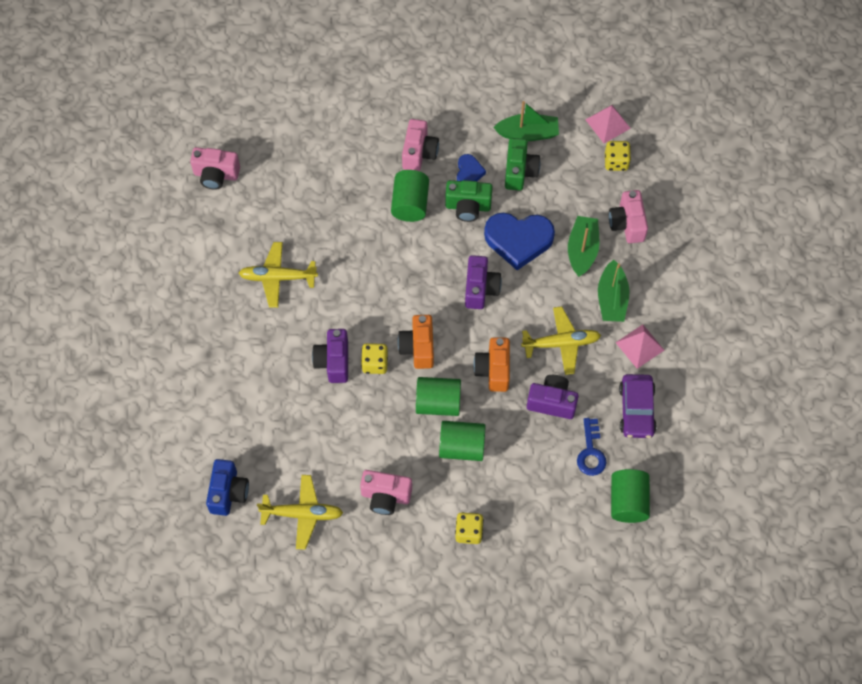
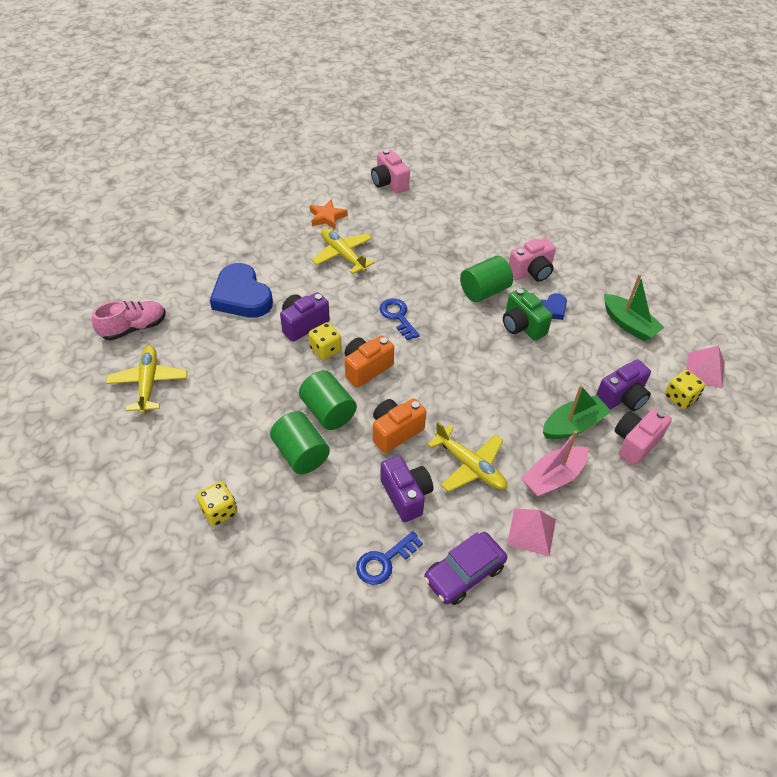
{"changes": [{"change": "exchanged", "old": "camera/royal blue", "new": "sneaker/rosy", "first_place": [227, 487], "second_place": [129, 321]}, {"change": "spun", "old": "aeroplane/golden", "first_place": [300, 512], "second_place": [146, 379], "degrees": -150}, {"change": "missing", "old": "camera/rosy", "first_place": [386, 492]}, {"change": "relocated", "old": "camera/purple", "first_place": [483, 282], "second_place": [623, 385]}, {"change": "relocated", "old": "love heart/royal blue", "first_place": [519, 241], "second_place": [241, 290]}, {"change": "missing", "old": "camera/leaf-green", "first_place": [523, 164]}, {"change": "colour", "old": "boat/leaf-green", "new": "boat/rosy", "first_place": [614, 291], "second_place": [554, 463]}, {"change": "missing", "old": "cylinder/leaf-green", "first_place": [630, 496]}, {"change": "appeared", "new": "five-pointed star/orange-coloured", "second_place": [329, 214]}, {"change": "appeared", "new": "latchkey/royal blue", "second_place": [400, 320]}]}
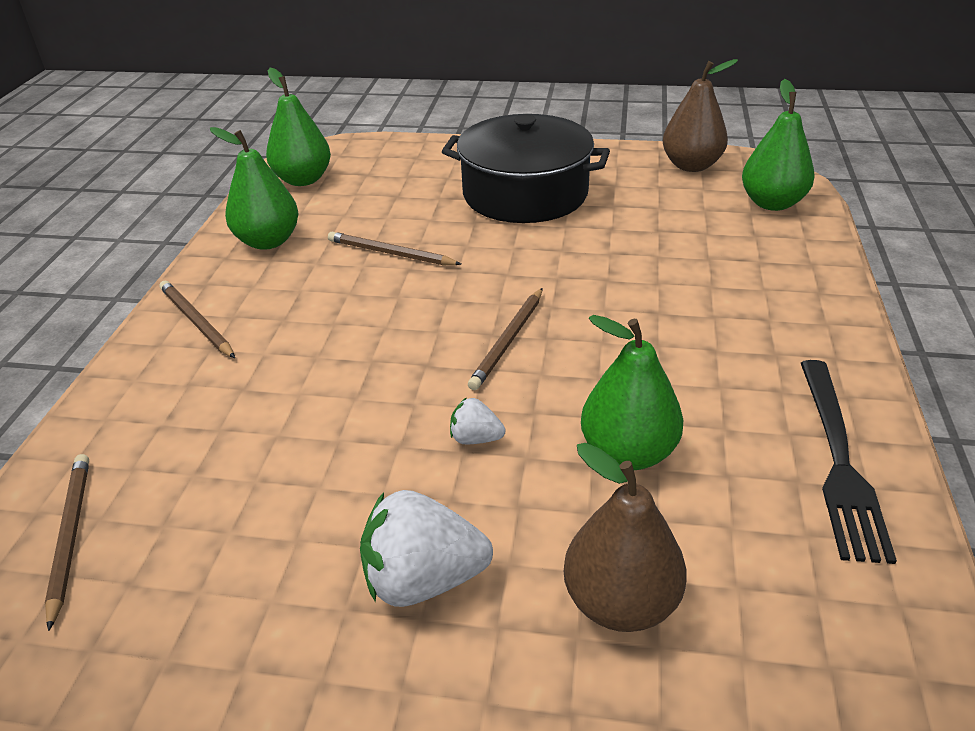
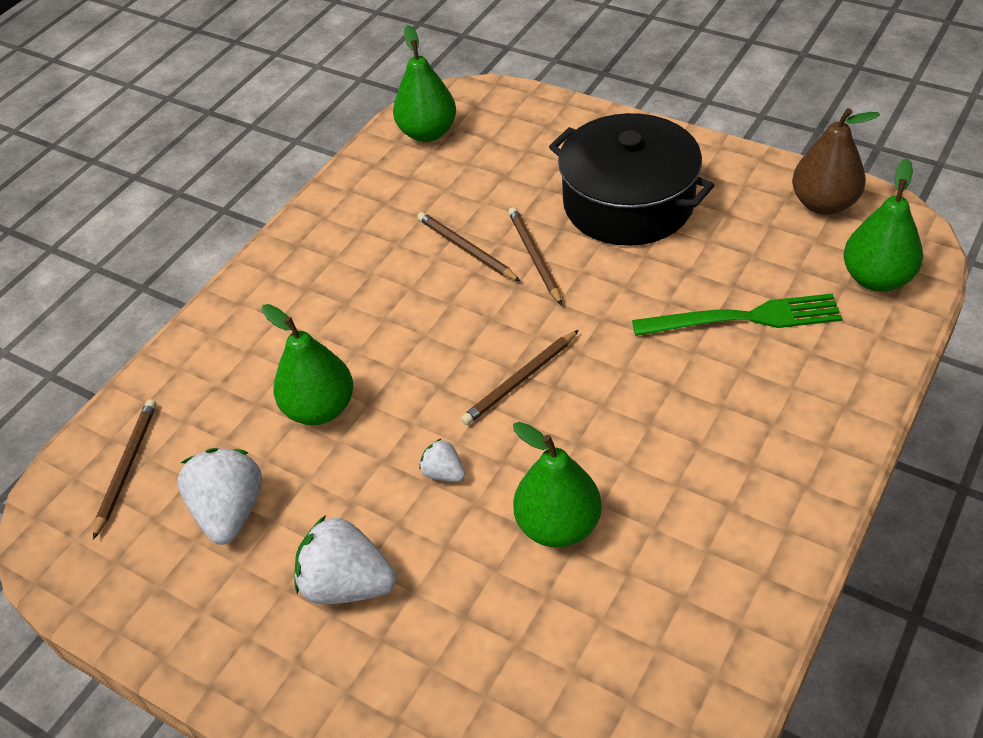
{"changes": [{"change": "relocated", "old": "lead pencil/russet", "first_place": [197, 319], "second_place": [535, 256]}, {"change": "relocated", "old": "pear fruit/leaf-green", "first_place": [254, 188], "second_place": [307, 364]}, {"change": "missing", "old": "pear fruit/russet", "first_place": [625, 537]}, {"change": "missing", "old": "table fork/jet-black", "first_place": [849, 462]}, {"change": "appeared", "new": "berry/snow-white", "second_place": [219, 496]}, {"change": "appeared", "new": "table fork/leaf-green", "second_place": [737, 314]}]}
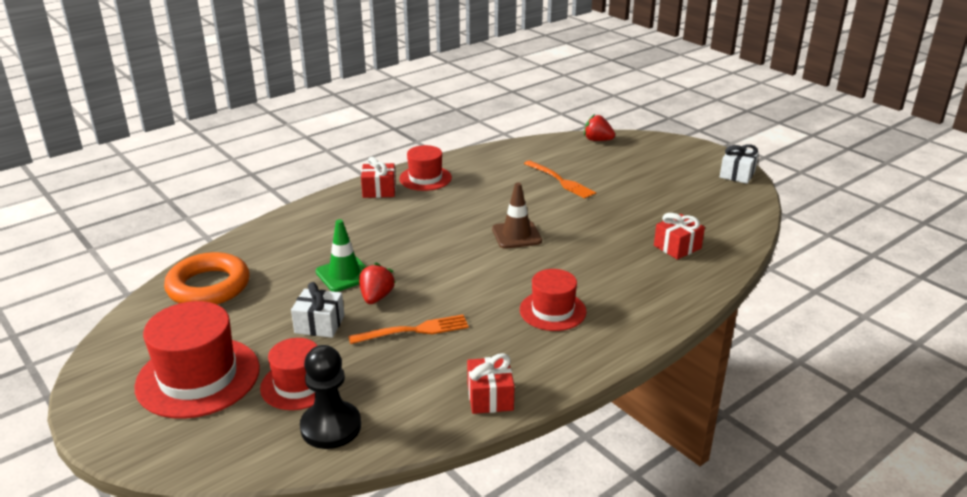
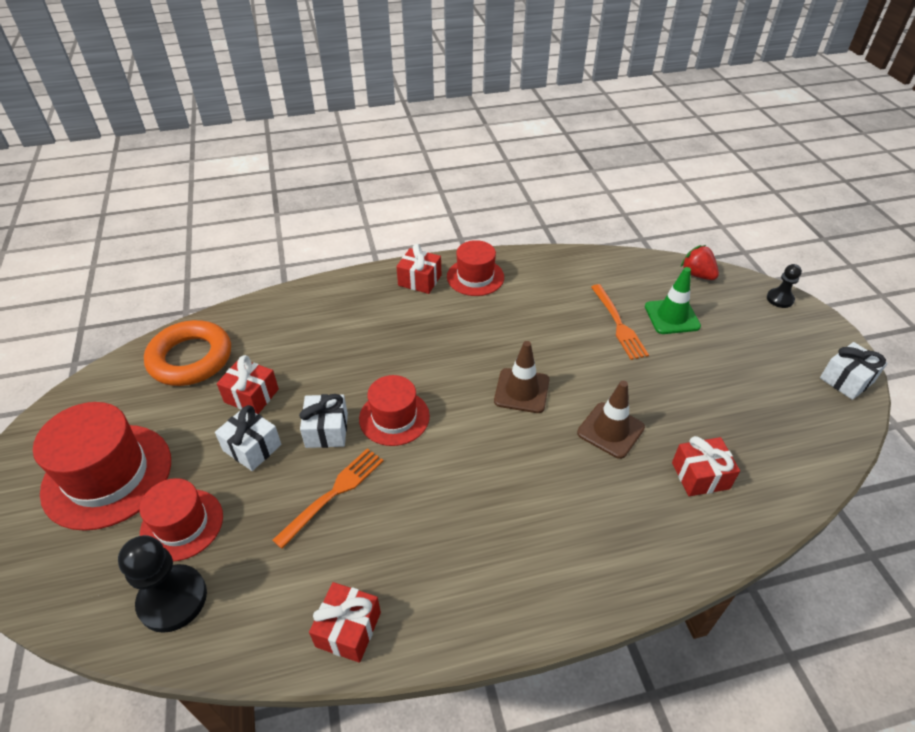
{"changes": [{"change": "relocated", "old": "road cone/leaf-green", "first_place": [340, 255], "second_place": [673, 300]}, {"change": "spun", "old": "table fork/orange-coloured", "first_place": [408, 329], "second_place": [328, 498], "degrees": -60}, {"change": "exchanged", "old": "berry/crimson", "new": "gift/snow-white", "first_place": [377, 283], "second_place": [323, 421]}, {"change": "relocated", "old": "hat/crimson", "first_place": [553, 300], "second_place": [394, 410]}, {"change": "appeared", "new": "gift/crimson", "second_place": [248, 384]}, {"change": "appeared", "new": "road cone/russet", "second_place": [611, 420]}, {"change": "appeared", "new": "chess pawn/jet-black", "second_place": [784, 286]}]}
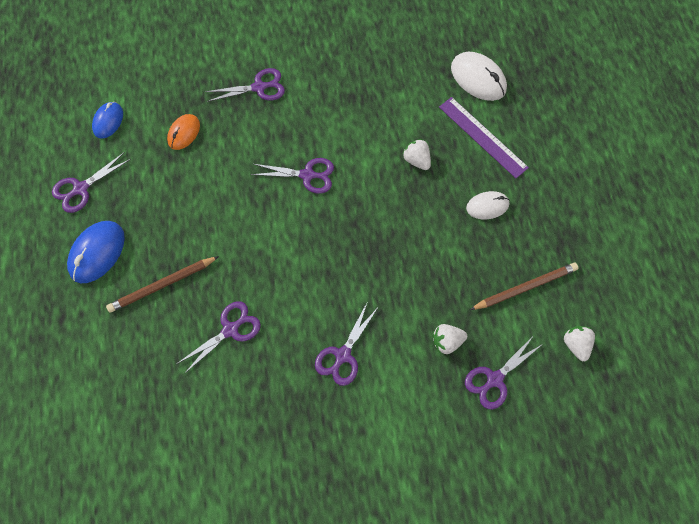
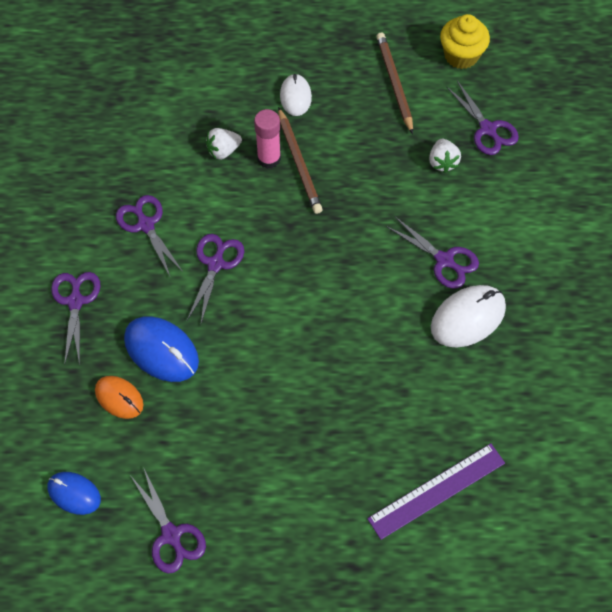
{"changes": [{"change": "relocated", "old": "mouse/royal blue", "first_place": [96, 252], "second_place": [161, 349]}, {"change": "relocated", "old": "lead pencil/russet", "first_place": [162, 284], "second_place": [300, 160]}, {"change": "relocated", "old": "shears/purple", "first_place": [219, 337], "second_place": [149, 235]}, {"change": "relocated", "old": "ruler/purple", "first_place": [484, 137], "second_place": [436, 491]}, {"change": "relocated", "old": "mouse/snow-white", "first_place": [479, 76], "second_place": [468, 316]}, {"change": "exchanged", "old": "berry/snow-white", "new": "cupcake/golden", "first_place": [579, 343], "second_place": [465, 41]}, {"change": "appeared", "new": "stick of glue/rosy", "second_place": [267, 139]}]}
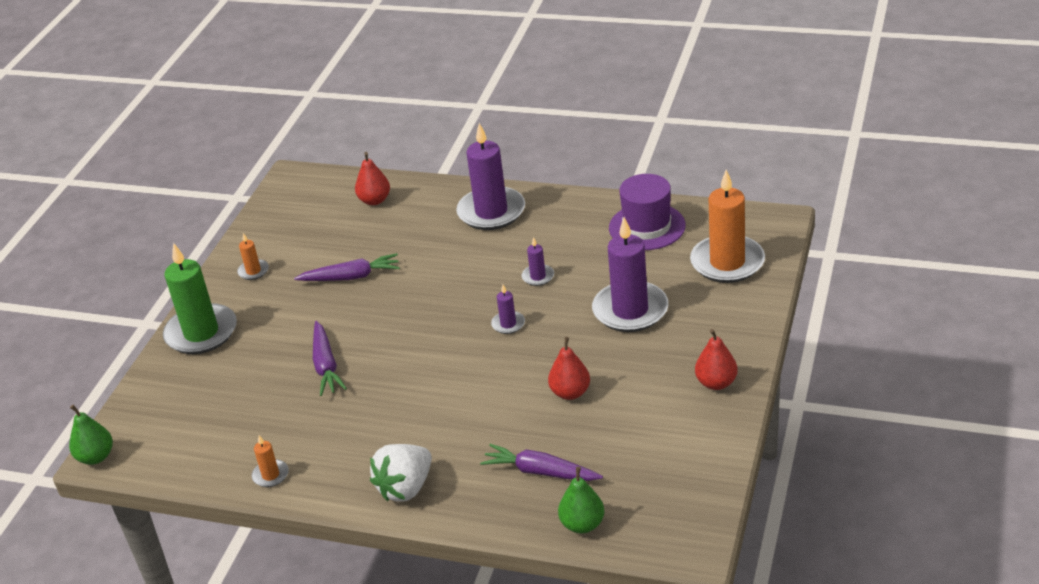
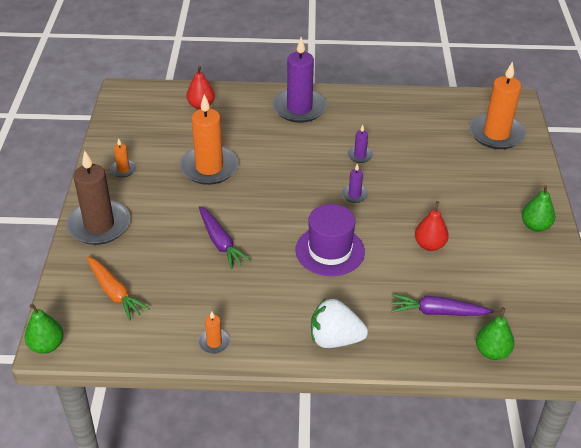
{"changes": [{"change": "colour", "old": "wax candle/leaf-green", "new": "wax candle/russet", "first_place": [200, 298], "second_place": [98, 197]}, {"change": "exchanged", "old": "carrot/purple", "new": "wax candle/orange-coloured", "first_place": [347, 267], "second_place": [209, 139]}, {"change": "spun", "old": "berry/snow-white", "first_place": [401, 473], "second_place": [339, 323], "degrees": 75}, {"change": "missing", "old": "wax candle/purple", "first_place": [630, 274]}, {"change": "relocated", "old": "hat/purple", "first_place": [647, 212], "second_place": [330, 240]}, {"change": "colour", "old": "pear fruit/crimson", "new": "pear fruit/leaf-green", "first_place": [716, 359], "second_place": [538, 208]}, {"change": "appeared", "new": "carrot/orange-coloured", "second_place": [118, 288]}]}
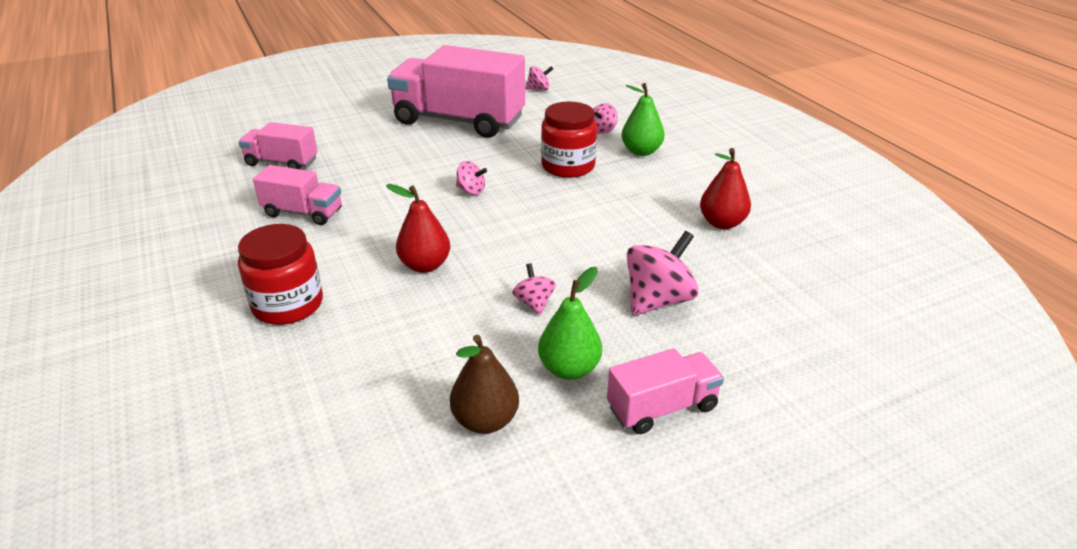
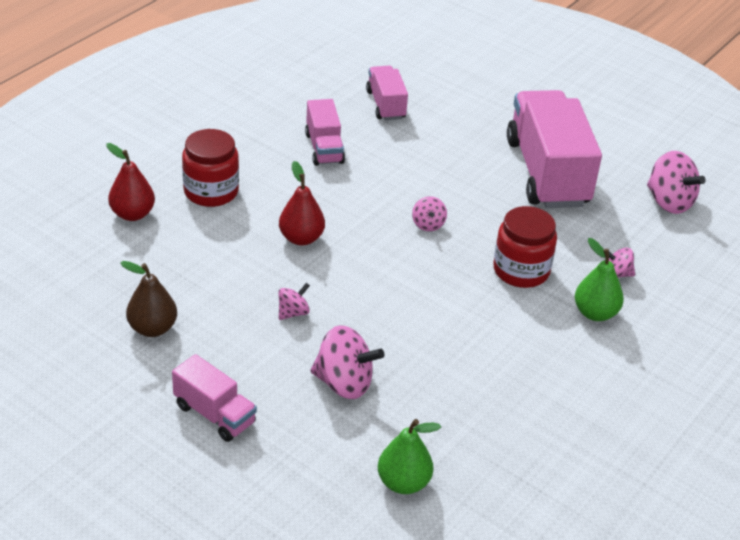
{"changes": [{"change": "size", "old": "toy top/rosy", "first_place": [539, 78], "second_place": [676, 182], "factor": 1.85}, {"change": "relocated", "old": "pear fruit/leaf-green", "first_place": [570, 323], "second_place": [409, 456]}, {"change": "relocated", "old": "pear fruit/crimson", "first_place": [725, 188], "second_place": [130, 182]}]}
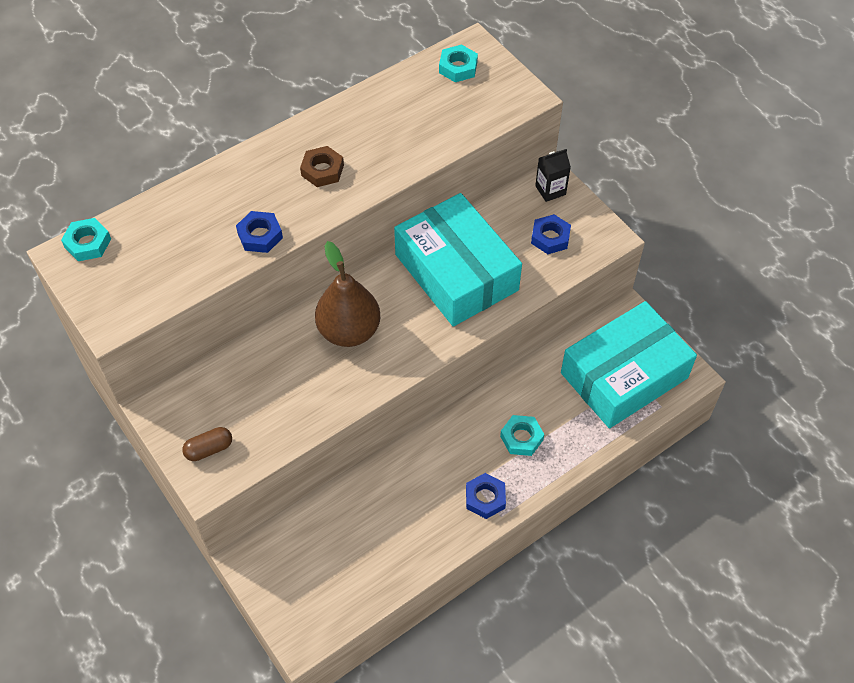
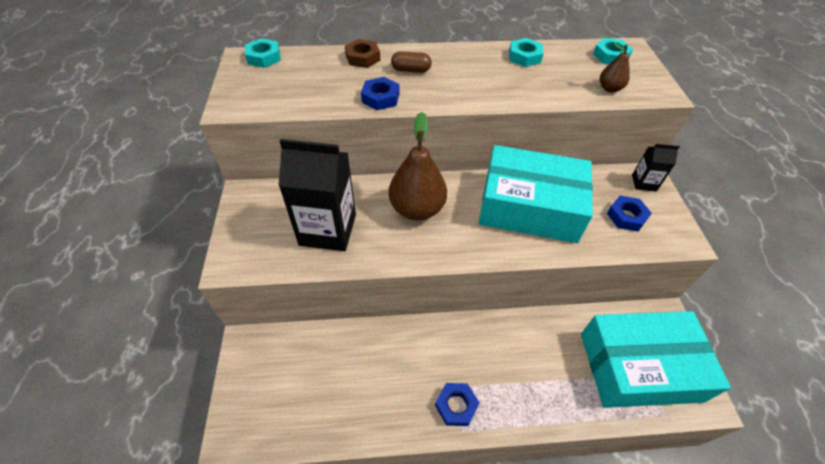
{"changes": [{"change": "relocated", "old": "capsule/russet", "first_place": [207, 444], "second_place": [411, 62]}, {"change": "relocated", "old": "hex nut/russet", "first_place": [322, 166], "second_place": [362, 53]}, {"change": "spun", "old": "package/turquoise", "first_place": [458, 260], "second_place": [536, 194], "degrees": -75}, {"change": "relocated", "old": "hex nut/turquoise", "first_place": [522, 435], "second_place": [526, 52]}, {"change": "appeared", "new": "carton/jet-black", "second_place": [317, 195]}, {"change": "appeared", "new": "pear fruit/russet", "second_place": [615, 68]}]}
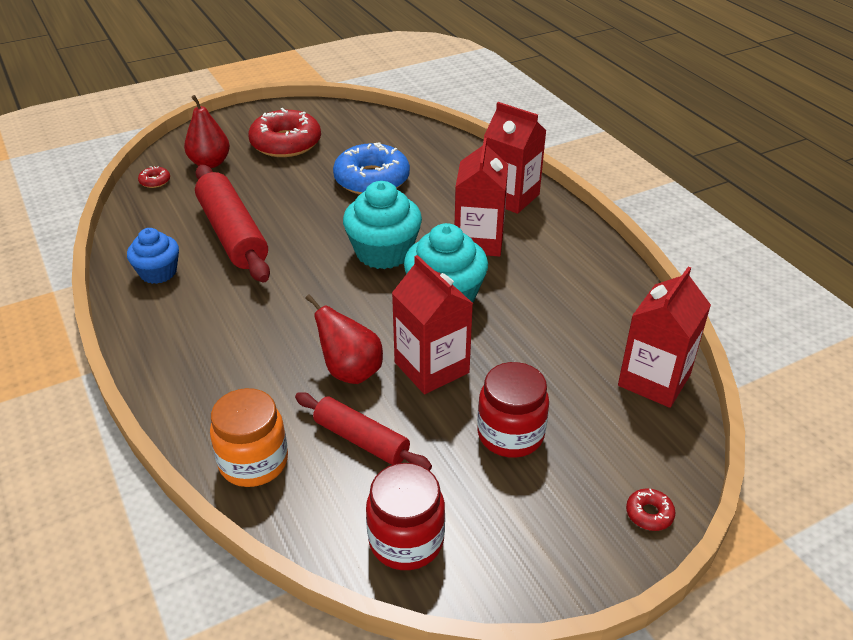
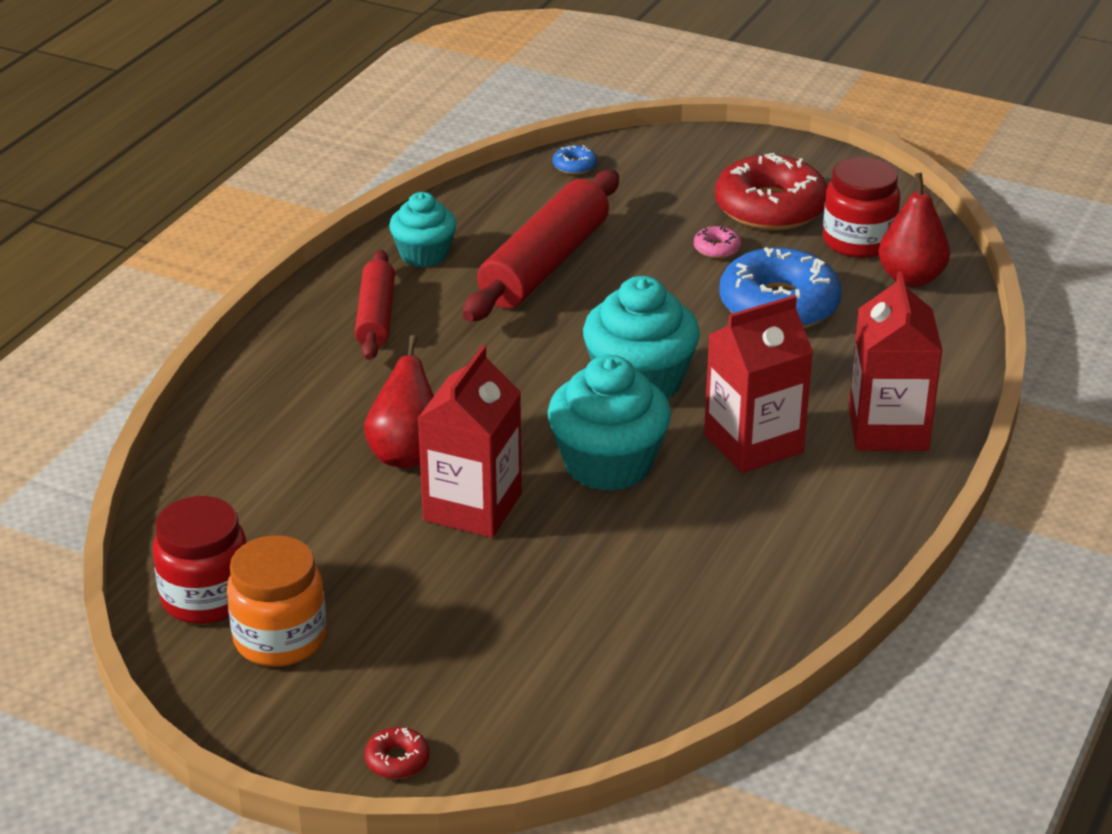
{"changes": [{"change": "colour", "old": "cupcake/royal blue", "new": "cupcake/turquoise", "first_place": [153, 256], "second_place": [423, 229]}, {"change": "colour", "old": "glazed donut/crimson", "new": "glazed donut/royal blue", "first_place": [154, 177], "second_place": [575, 160]}, {"change": "relocated", "old": "pear fruit/crimson", "first_place": [207, 131], "second_place": [914, 230]}, {"change": "relocated", "old": "jam jar/orange-coloured", "first_place": [249, 437], "second_place": [276, 601]}, {"change": "relocated", "old": "rolling pin/crimson", "first_place": [363, 431], "second_place": [375, 305]}, {"change": "relocated", "old": "jam jar/crimson", "first_place": [513, 410], "second_place": [861, 207]}, {"change": "missing", "old": "carton/crimson", "first_place": [664, 337]}, {"change": "appeared", "new": "glazed donut/rosy", "second_place": [717, 242]}]}
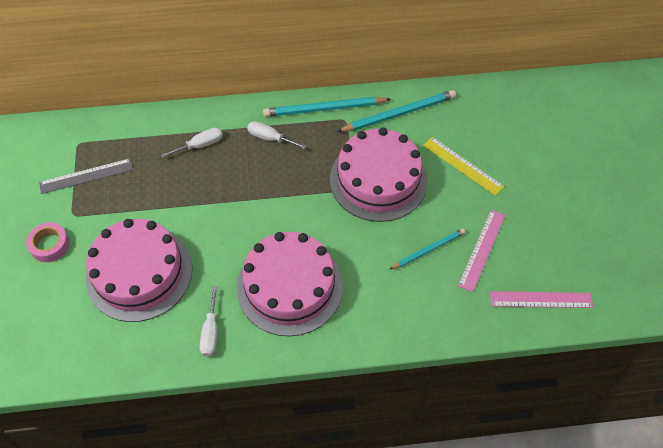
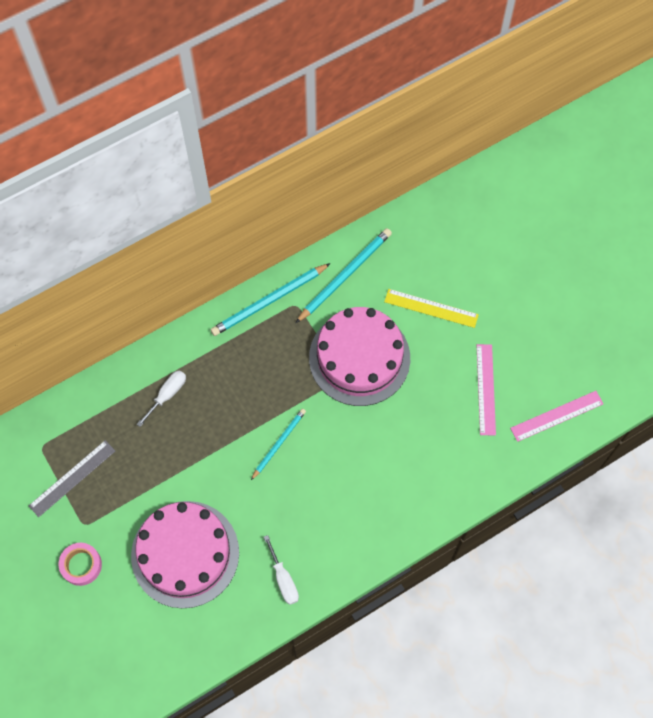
{"changes": [{"change": "missing", "old": "gateau/rosy", "first_place": [290, 284]}, {"change": "missing", "old": "flat screwdriver/snow-white", "first_place": [277, 135]}, {"change": "relocated", "old": "lead pencil/turquoise", "first_place": [427, 249], "second_place": [278, 444]}]}
